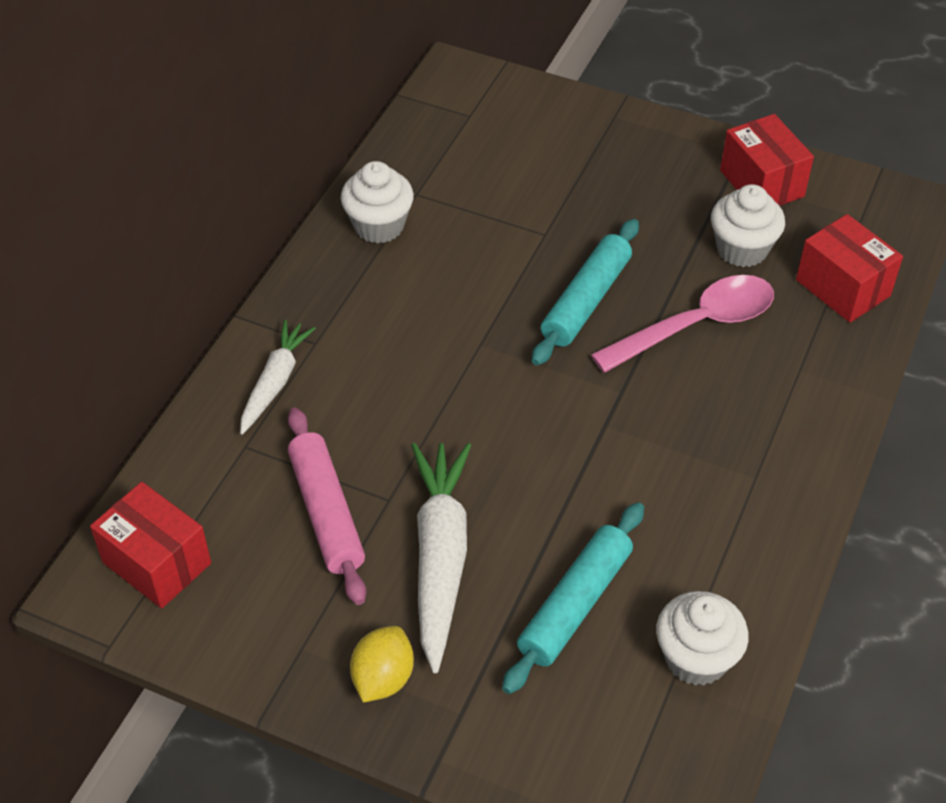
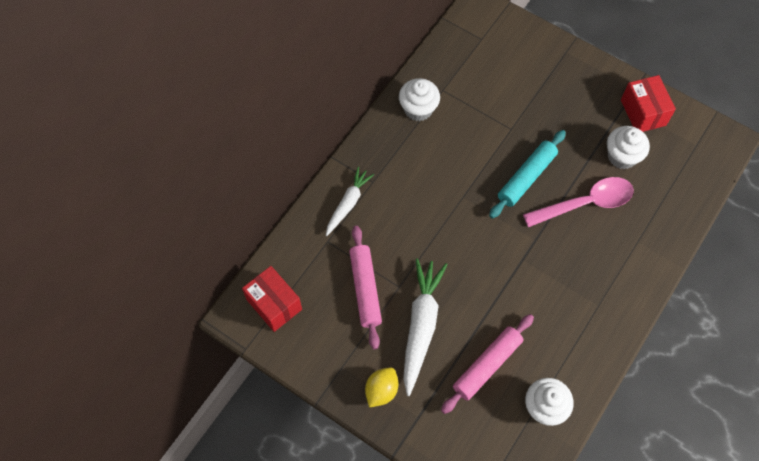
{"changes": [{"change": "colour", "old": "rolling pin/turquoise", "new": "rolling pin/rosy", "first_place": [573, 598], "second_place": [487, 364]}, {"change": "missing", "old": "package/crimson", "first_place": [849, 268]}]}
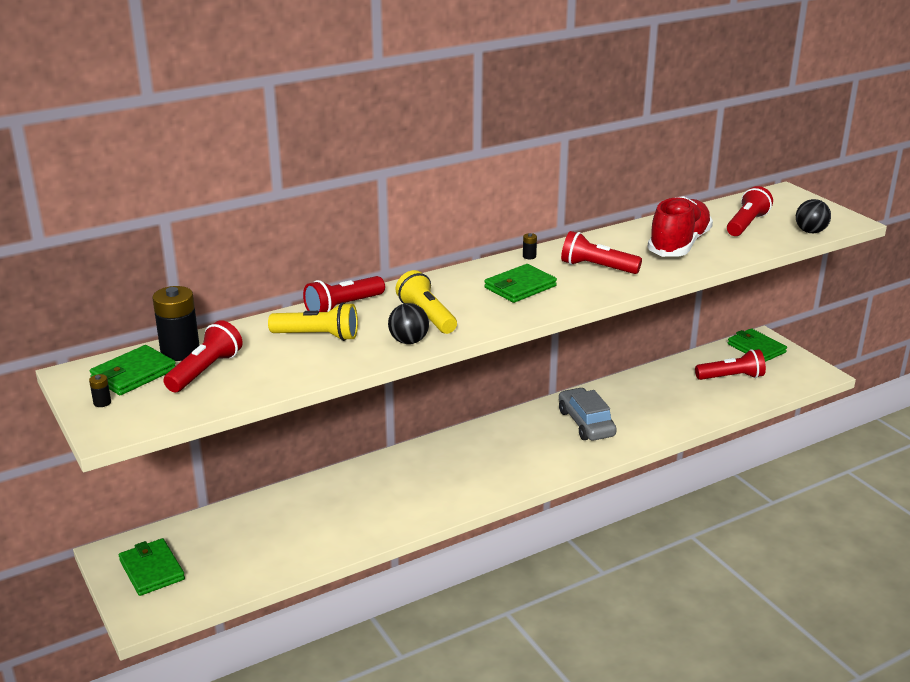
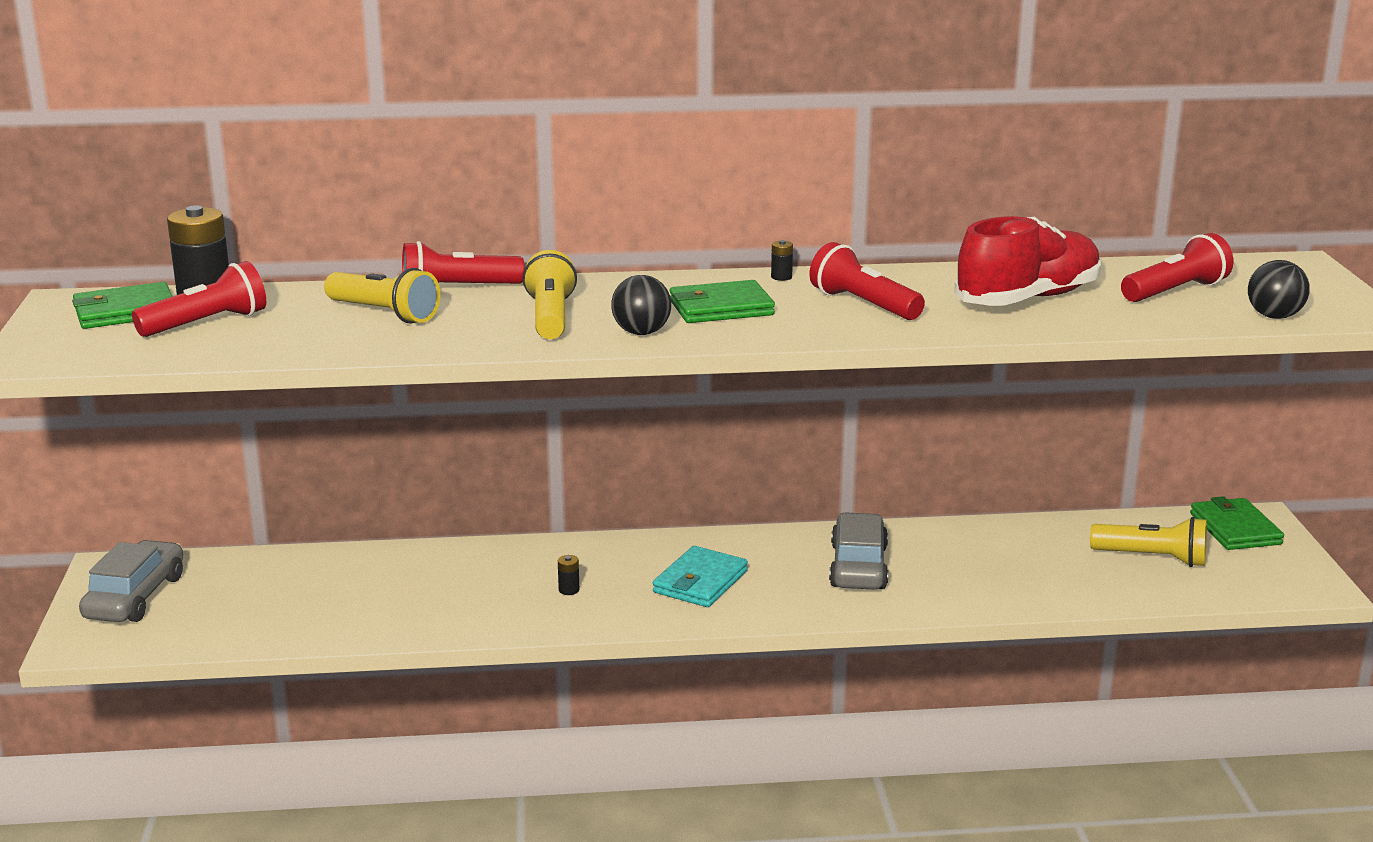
{"changes": [{"change": "relocated", "old": "AA battery/jet-black", "first_place": [100, 390], "second_place": [568, 575]}, {"change": "exchanged", "old": "billfold/leaf-green", "new": "toy car/ash-grey", "first_place": [152, 567], "second_place": [131, 581]}, {"change": "relocated", "old": "sphere/jet-black", "first_place": [408, 323], "second_place": [641, 305]}, {"change": "colour", "old": "flashlight/crimson", "new": "flashlight/golden", "first_place": [730, 364], "second_place": [1148, 542]}, {"change": "appeared", "new": "billfold/turquoise", "second_place": [700, 576]}]}
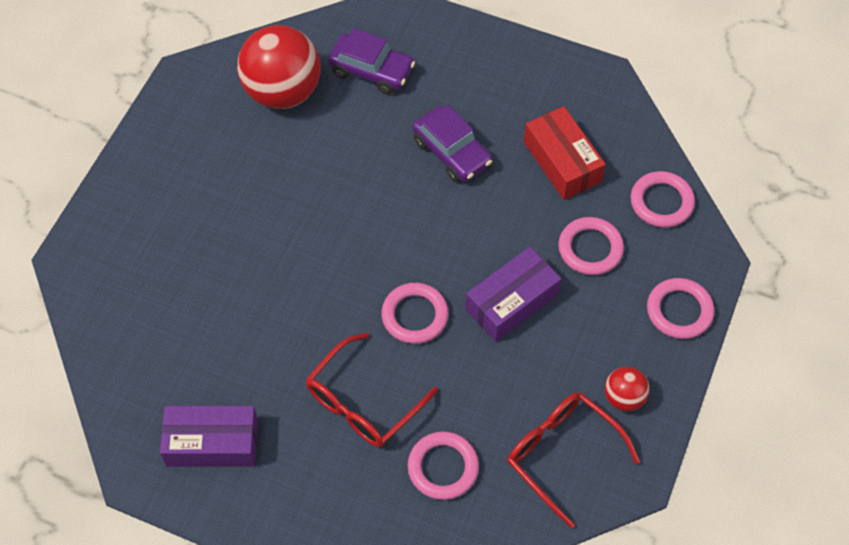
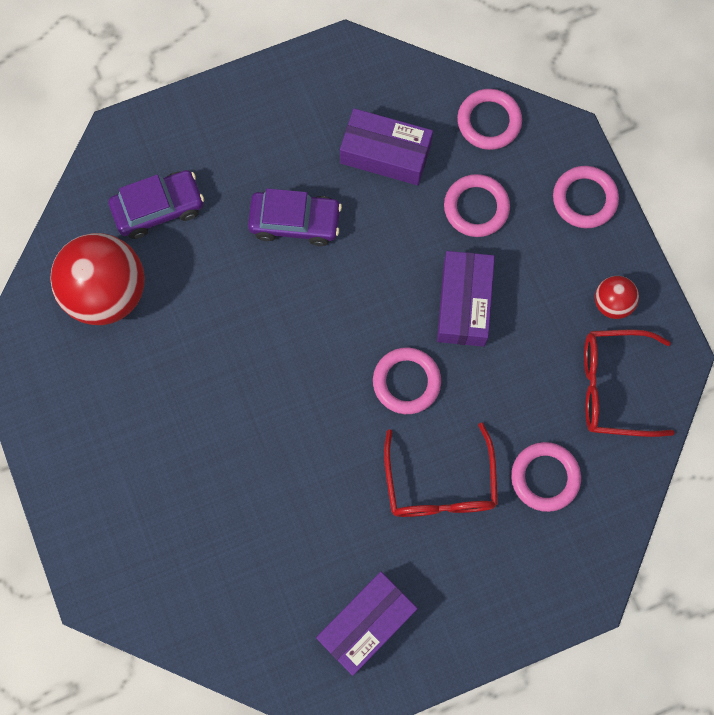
{"changes": [{"change": "colour", "old": "package/crimson", "new": "package/purple", "first_place": [565, 153], "second_place": [386, 146]}]}
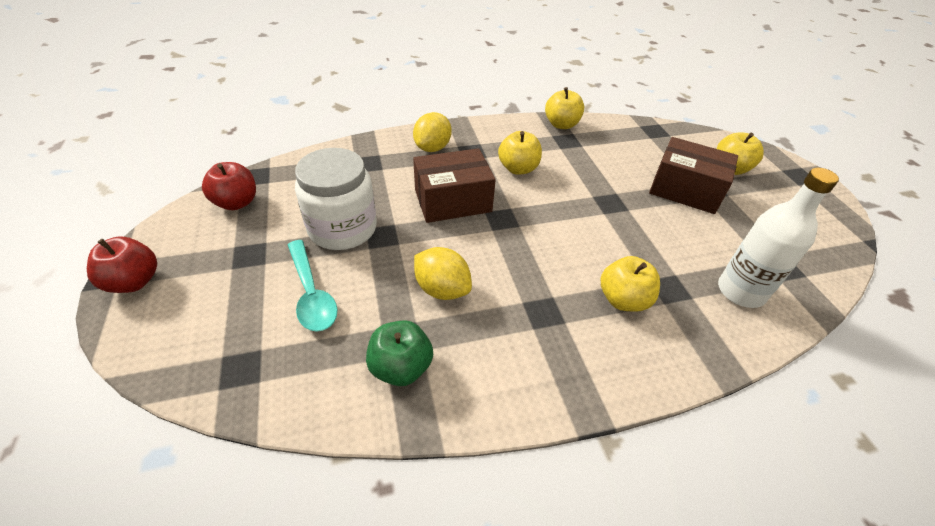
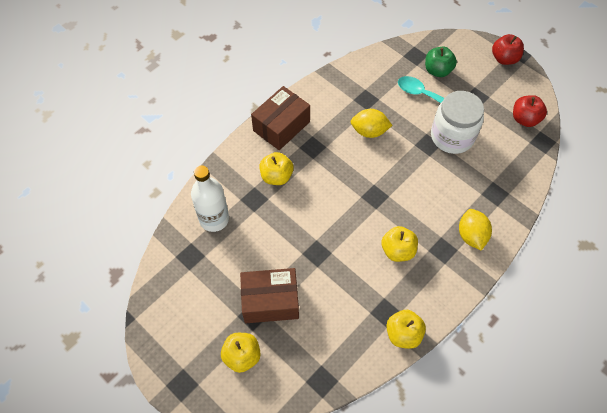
{"changes": [{"change": "relocated", "old": "toy apple/leaf-green", "first_place": [399, 353], "second_place": [441, 62]}, {"change": "relocated", "old": "package/russet", "first_place": [454, 185], "second_place": [280, 118]}]}
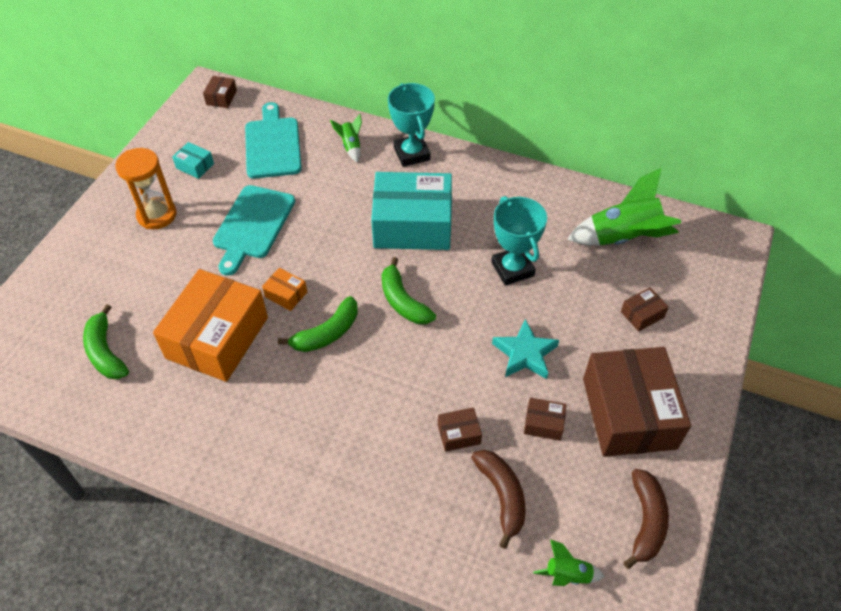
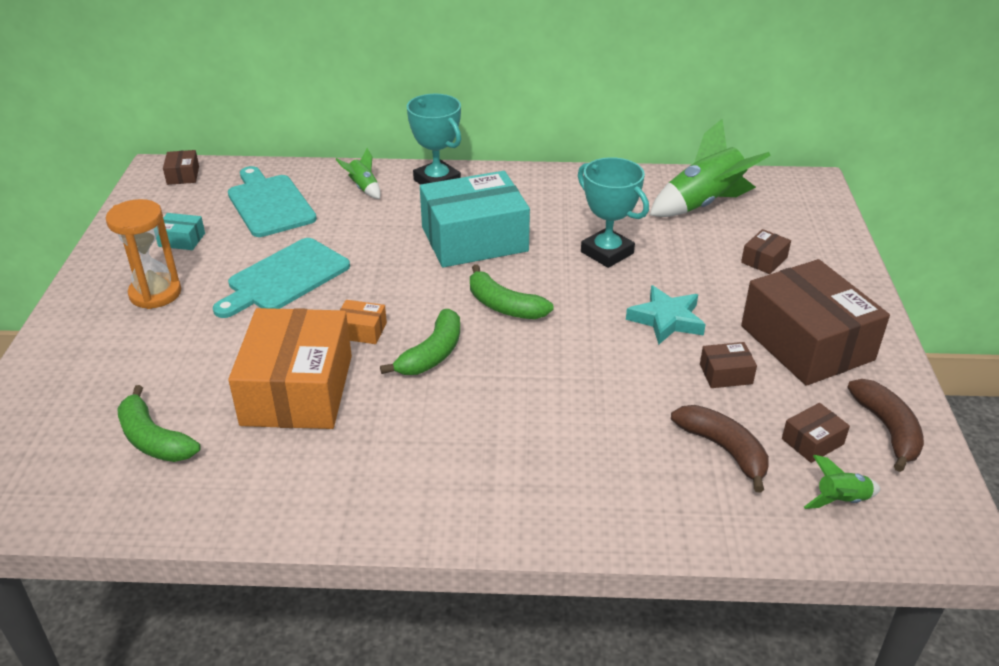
{"changes": [{"change": "spun", "old": "cutting board/turquoise", "first_place": [254, 230], "second_place": [281, 278], "degrees": 45}, {"change": "relocated", "old": "package/russet", "first_place": [460, 429], "second_place": [816, 433]}]}
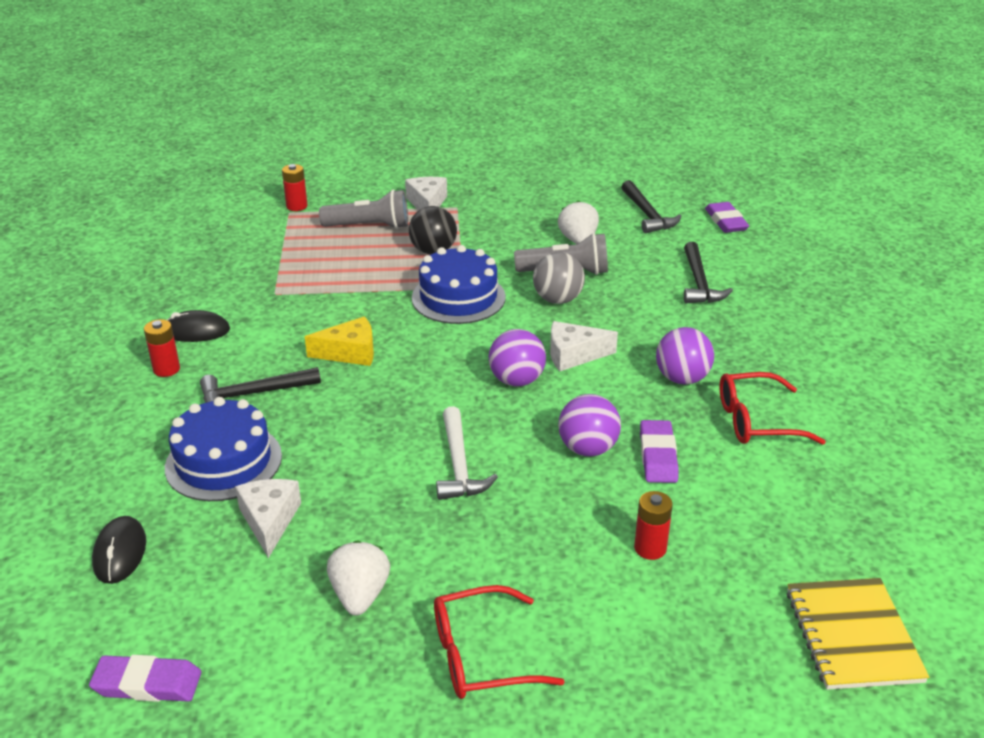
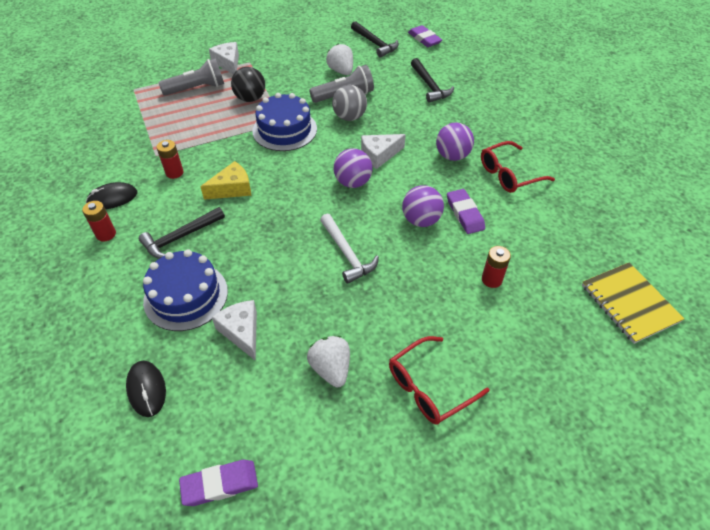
{"changes": [{"change": "relocated", "old": "AA battery/crimson", "first_place": [294, 187], "second_place": [169, 159]}]}
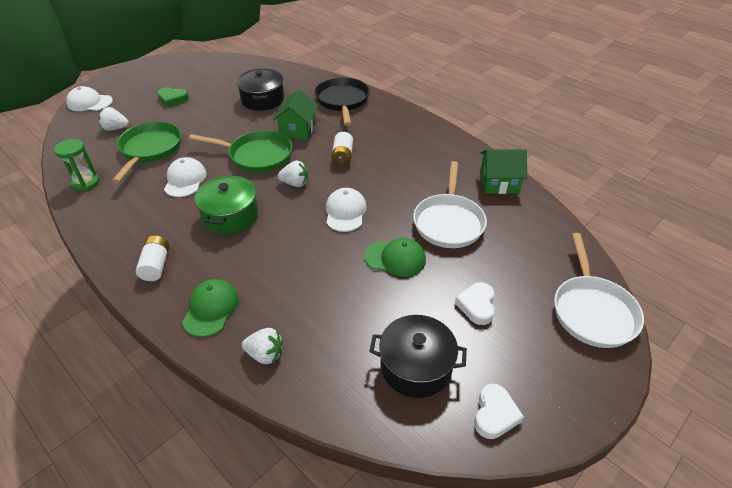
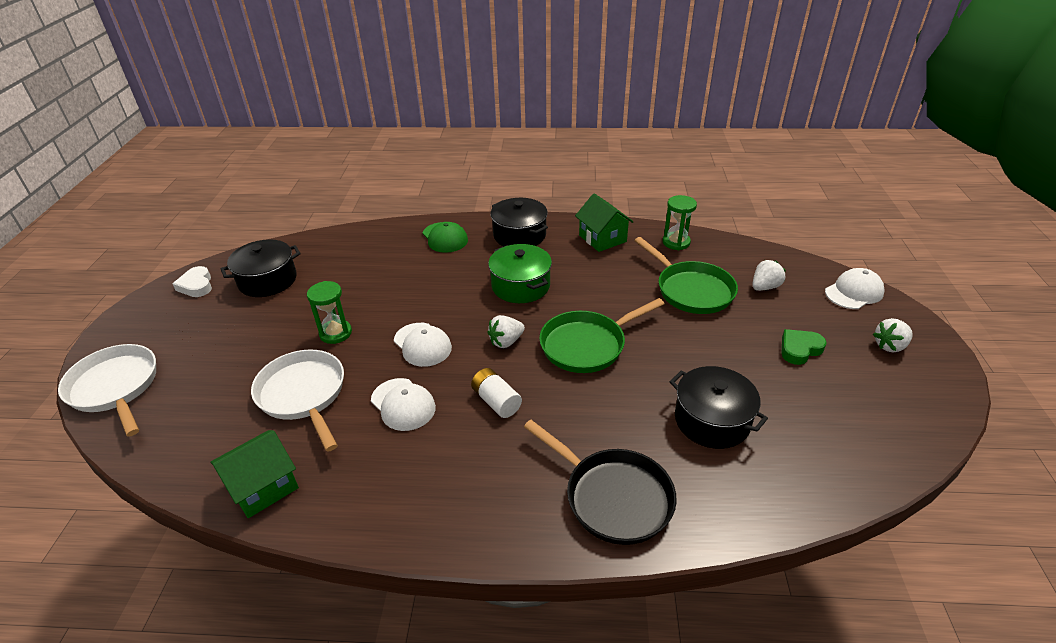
{"changes": [{"change": "exchanged", "old": "AA battery/snow-white", "new": "stockpot/jet-black", "first_place": [152, 258], "second_place": [519, 222]}, {"change": "relocated", "old": "baseball cap/snow-white", "first_place": [185, 177], "second_place": [403, 404]}, {"change": "relocated", "old": "berry/snow-white", "first_place": [262, 346], "second_place": [893, 335]}, {"change": "relocated", "old": "house/leaf-green", "first_place": [296, 114], "second_place": [604, 222]}, {"change": "exchanged", "old": "baseball cap/leaf-green", "new": "hourglass/leaf-green", "first_place": [395, 257], "second_place": [329, 312]}, {"change": "missing", "old": "love heart/snow-white", "first_place": [475, 303]}]}
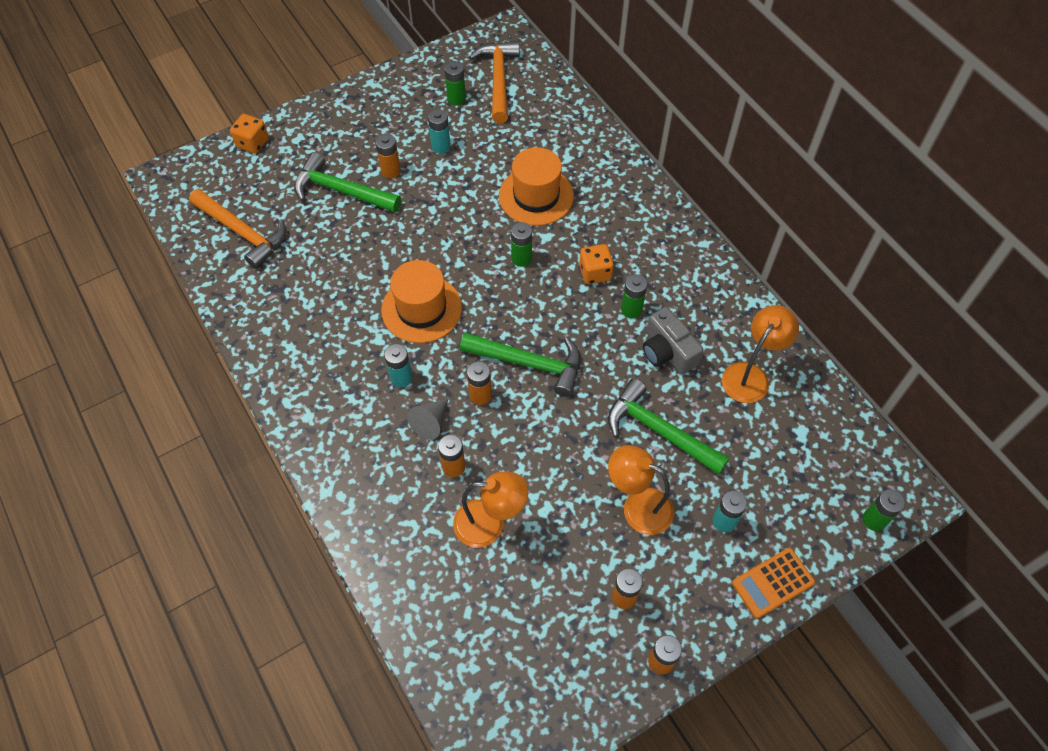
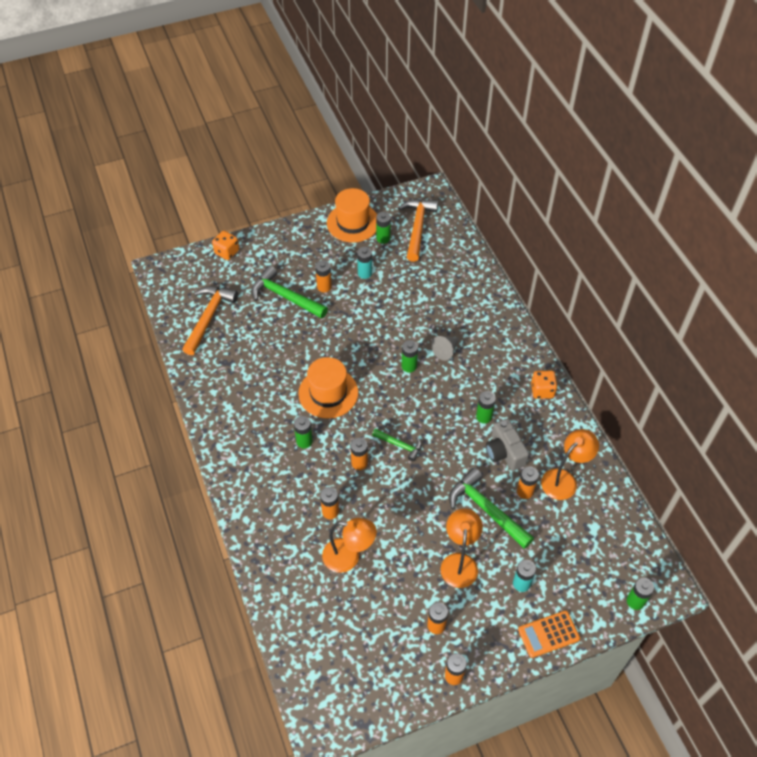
{"changes": [{"change": "spun", "old": "carpenter's hammer/orange-coloured", "first_place": [237, 229], "second_place": [210, 320], "degrees": -120}, {"change": "colour", "old": "AA battery/turquoise", "new": "AA battery/leaf-green", "first_place": [398, 365], "second_place": [303, 432]}, {"change": "relocated", "old": "cone/ash-grey", "first_place": [427, 419], "second_place": [445, 348]}, {"change": "size", "old": "carpenter's hammer/leaf-green", "first_place": [520, 365], "second_place": [396, 445], "factor": 0.56}, {"change": "relocated", "old": "hat/orange-coloured", "first_place": [536, 186], "second_place": [352, 215]}, {"change": "relocated", "old": "dice/orange-coloured", "first_place": [596, 264], "second_place": [544, 384]}, {"change": "spun", "old": "lamp/orange-coloured", "first_place": [641, 490], "second_place": [462, 548], "degrees": 60}, {"change": "appeared", "new": "AA battery/orange-coloured", "second_place": [528, 482]}]}
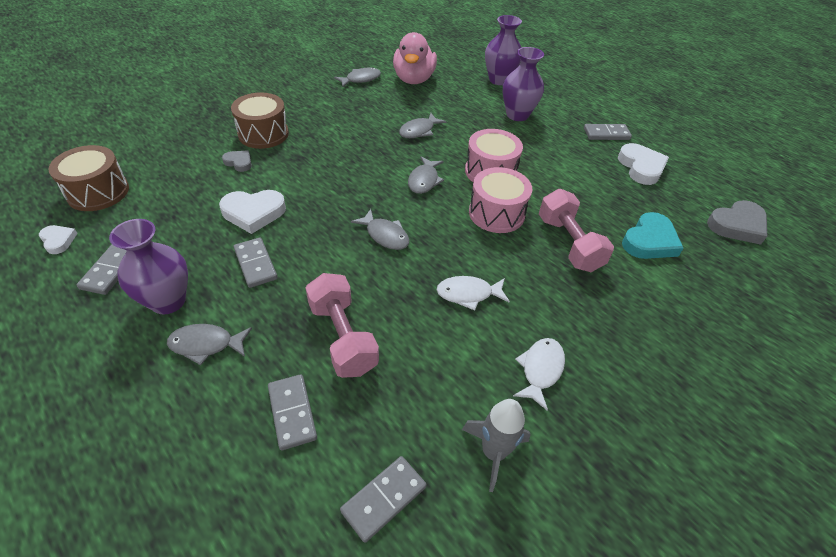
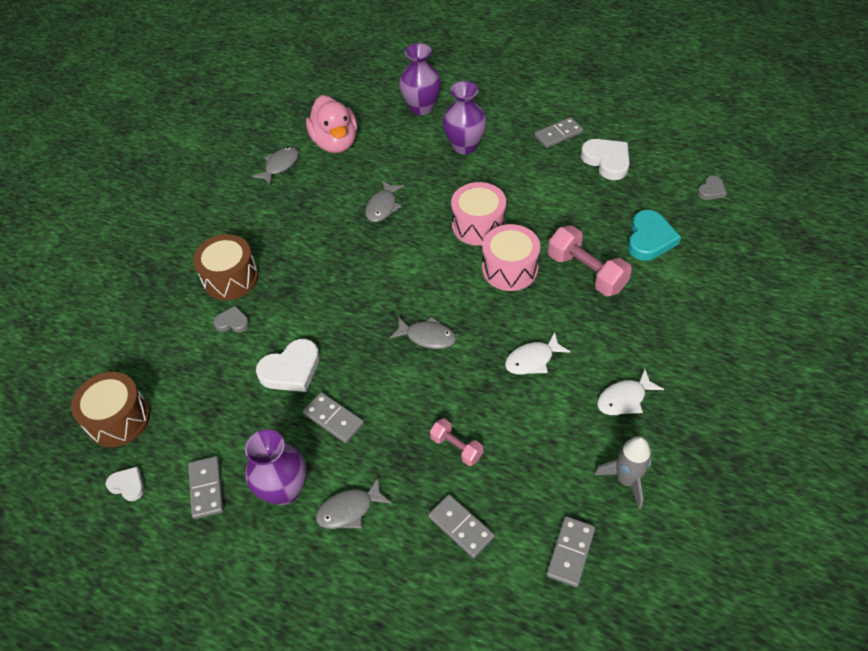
{"changes": [{"change": "size", "old": "free weight/rosy", "first_place": [342, 325], "second_place": [456, 442], "factor": 0.56}, {"change": "missing", "old": "toy fish/ash-grey", "first_place": [426, 175]}, {"change": "spun", "old": "toy fish/snow-white", "first_place": [539, 374], "second_place": [630, 392], "degrees": -120}, {"change": "size", "old": "love heart/ash-grey", "first_place": [737, 222], "second_place": [712, 188], "factor": 0.55}]}
